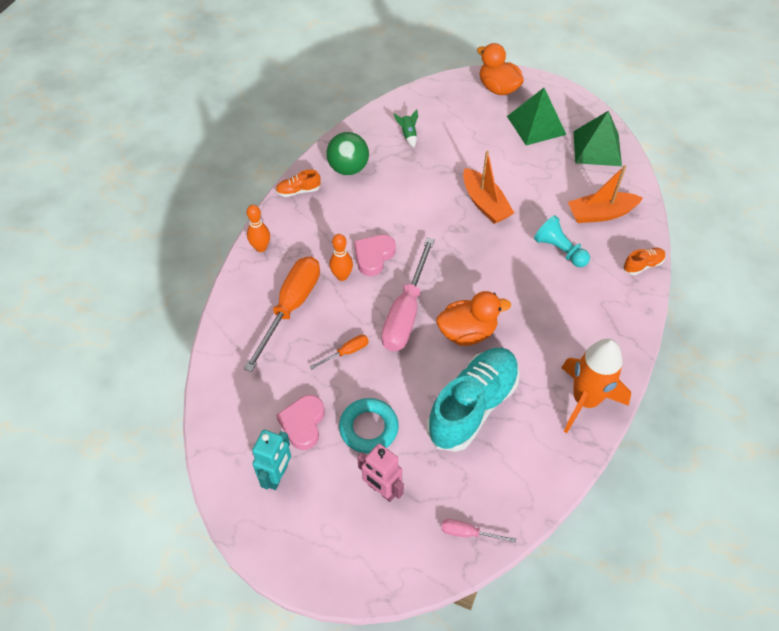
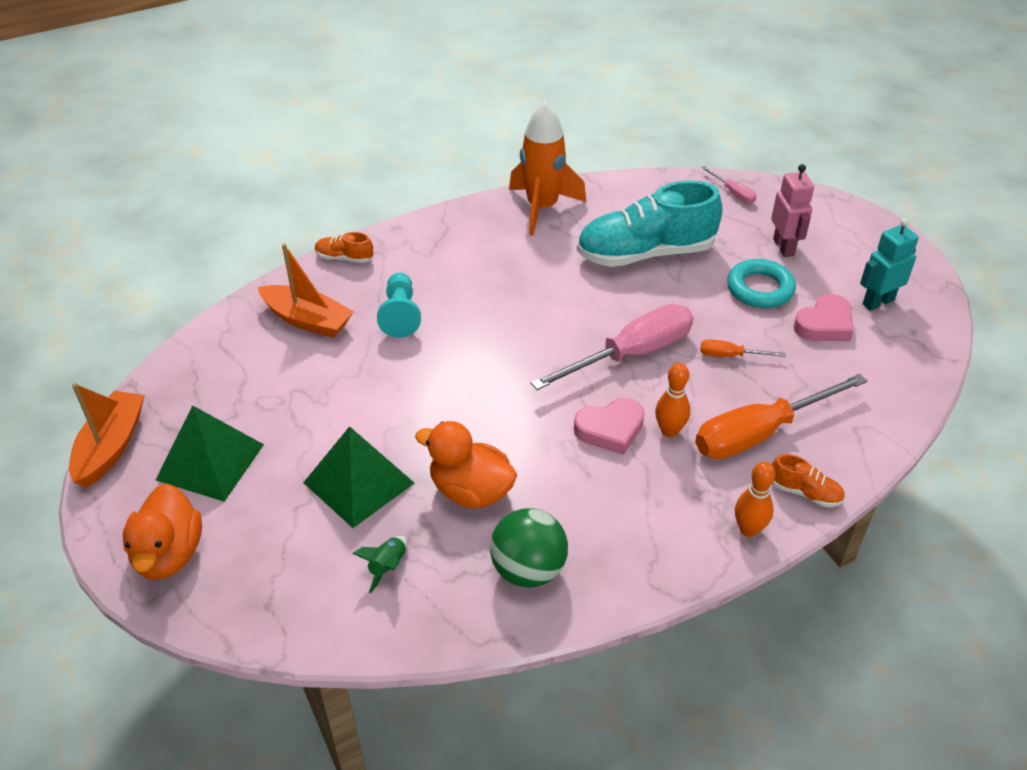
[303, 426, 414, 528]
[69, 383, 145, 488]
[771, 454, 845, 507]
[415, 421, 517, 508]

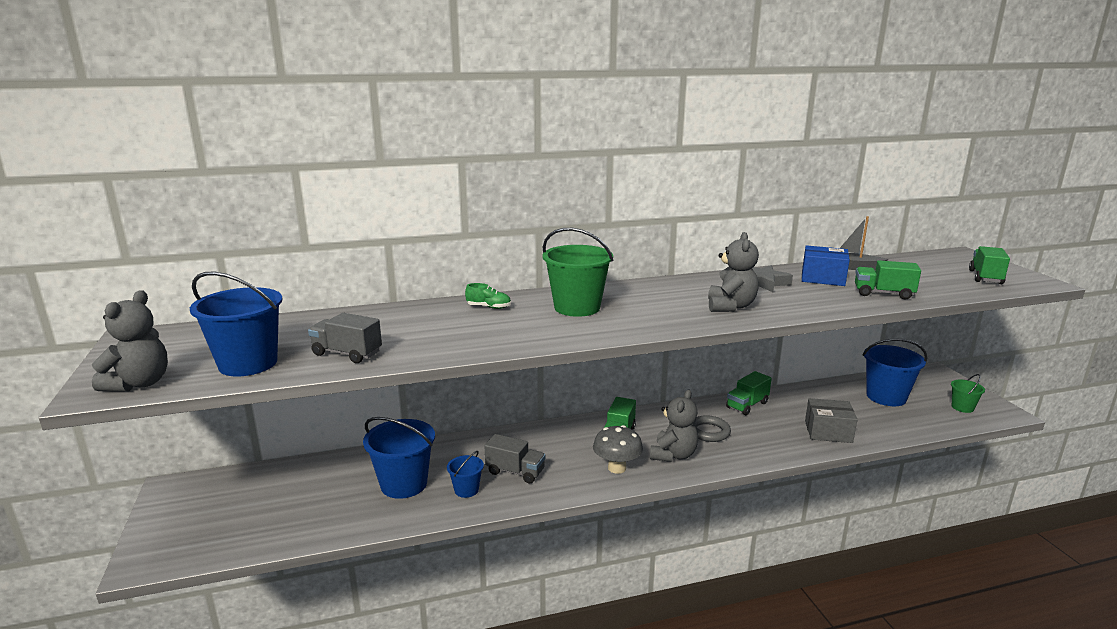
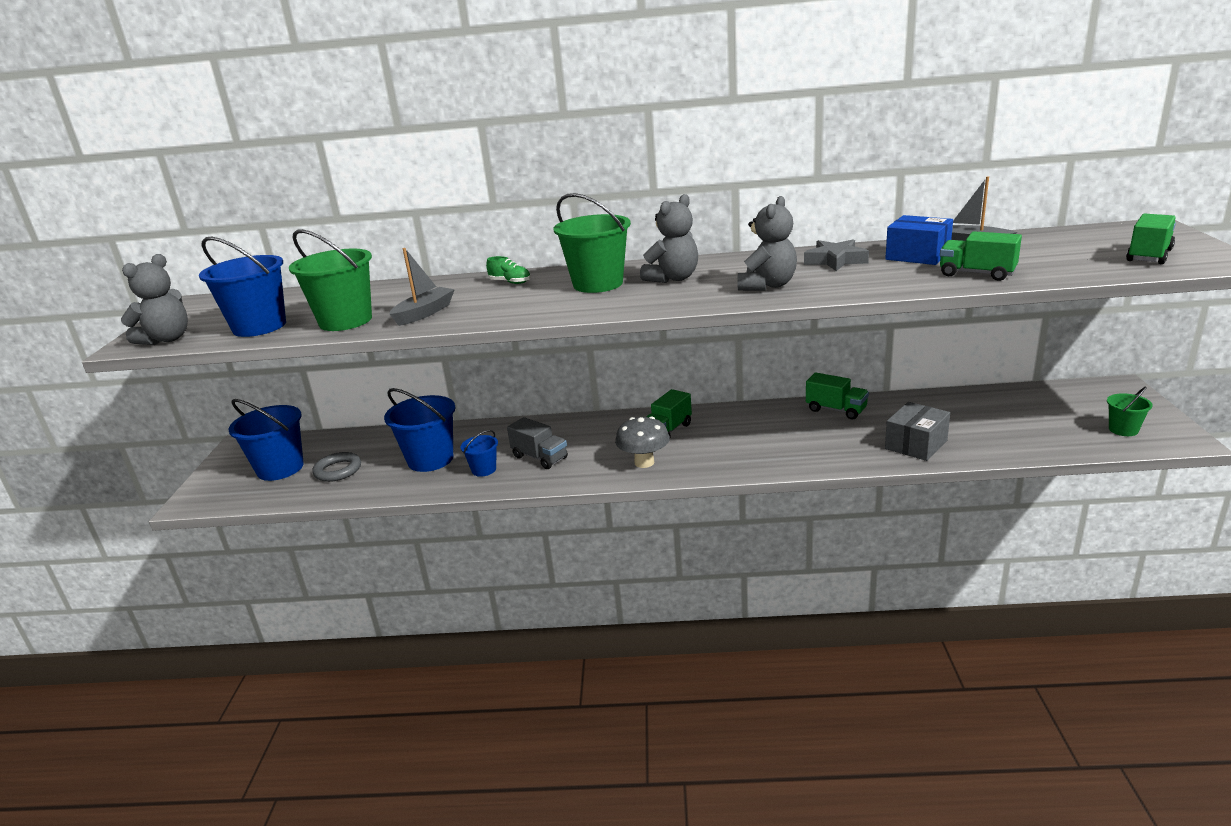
[289, 229, 372, 331]
[228, 399, 304, 481]
[806, 372, 869, 419]
[640, 194, 698, 283]
[885, 402, 950, 461]
[312, 452, 361, 482]
[390, 248, 455, 326]

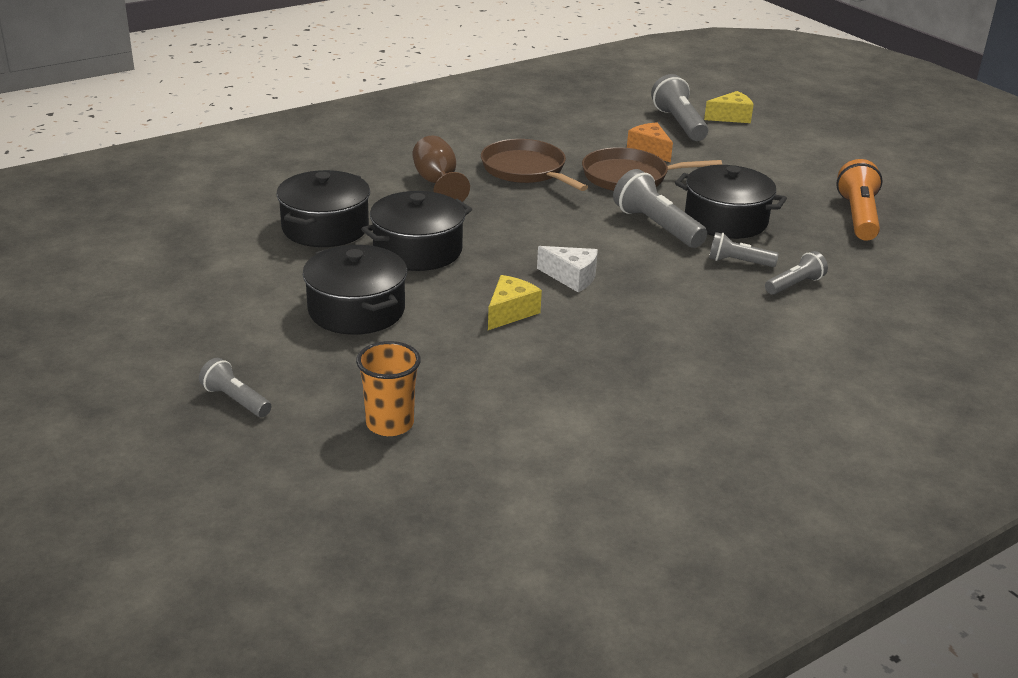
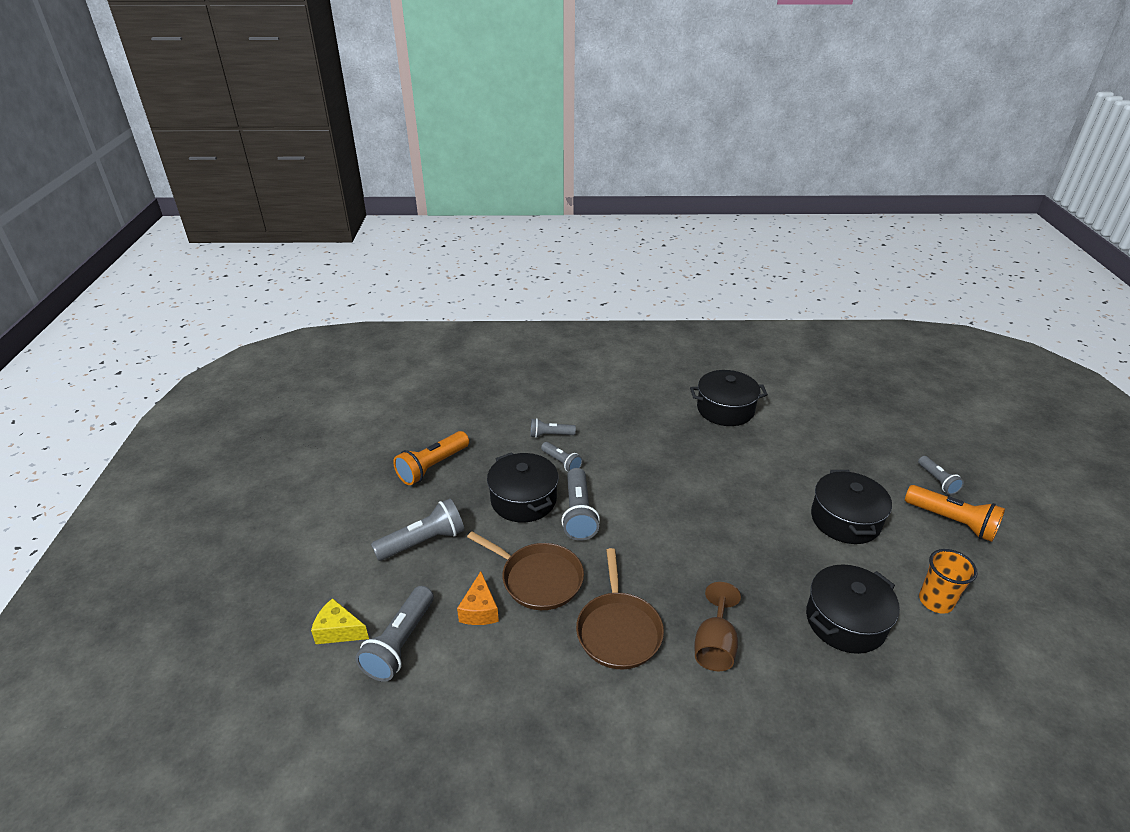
[690, 370, 768, 426]
[537, 246, 598, 292] (first image)
[488, 275, 542, 330] (first image)
[919, 549, 978, 614]
[905, 485, 1005, 542]
[371, 499, 464, 561]

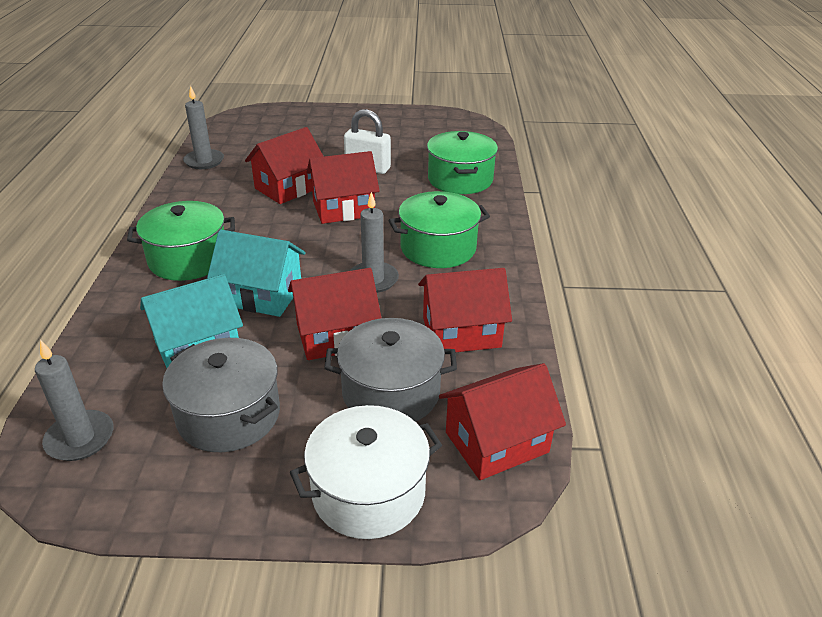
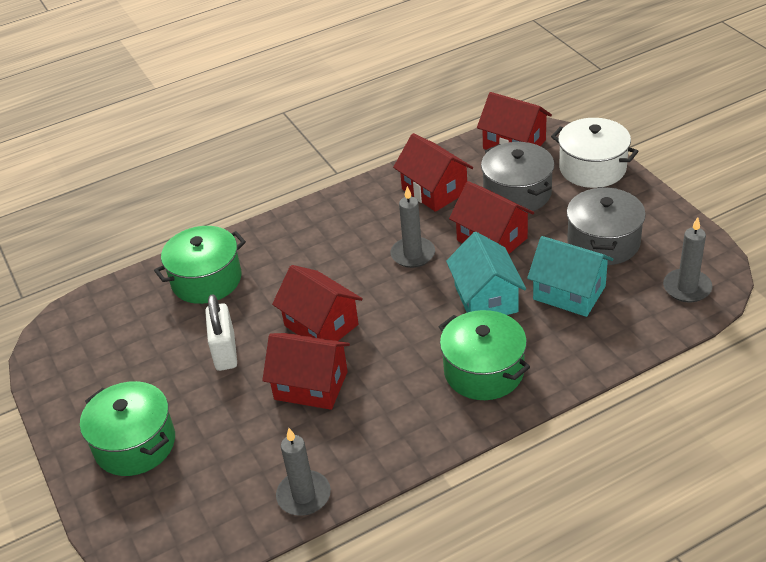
[80, 381, 175, 476]

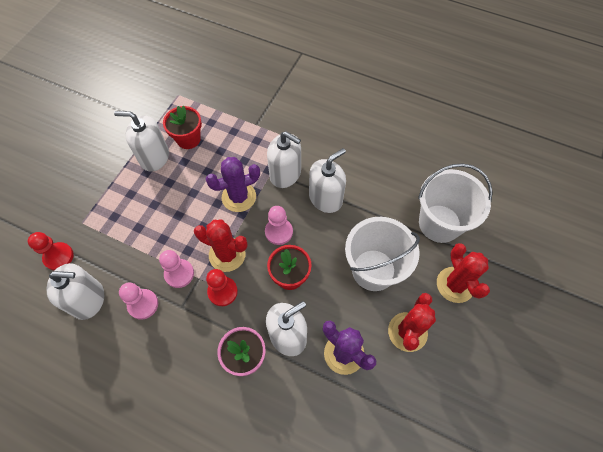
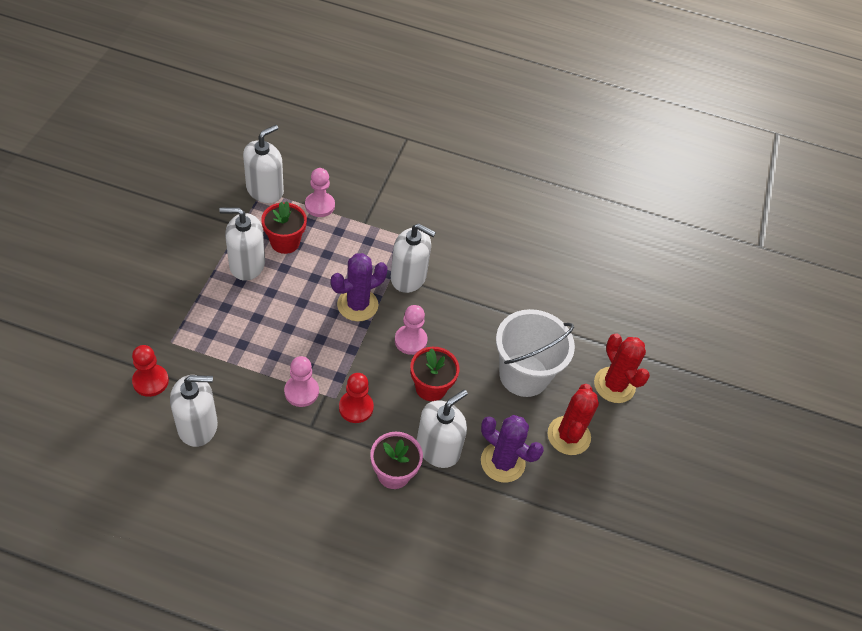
[243, 125, 284, 203]
[418, 163, 493, 243] (first image)
[194, 219, 248, 272] (first image)
[305, 168, 335, 217]

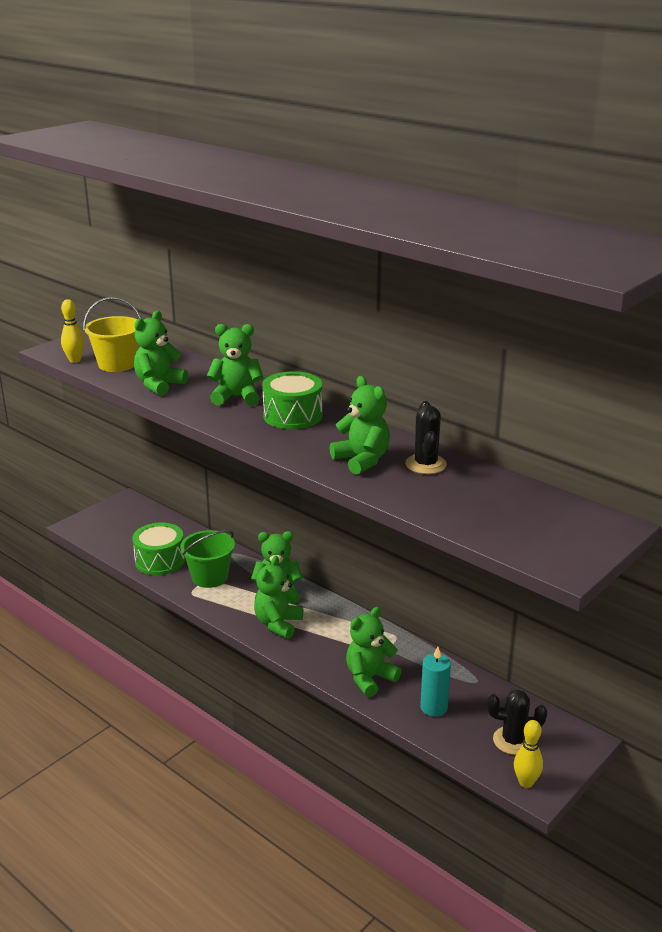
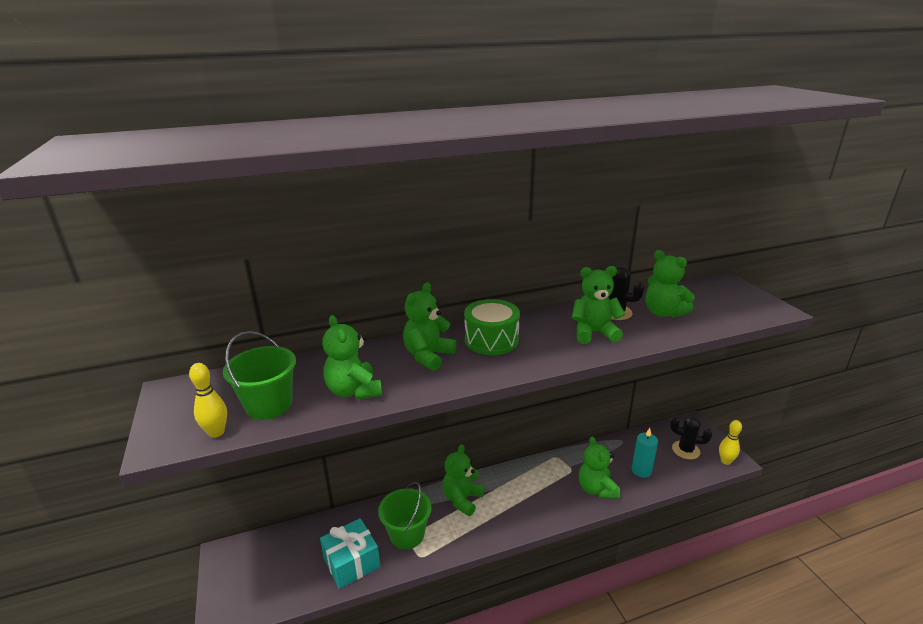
[223, 331, 296, 420]
[320, 518, 380, 589]
[646, 250, 695, 317]
[670, 416, 712, 459]

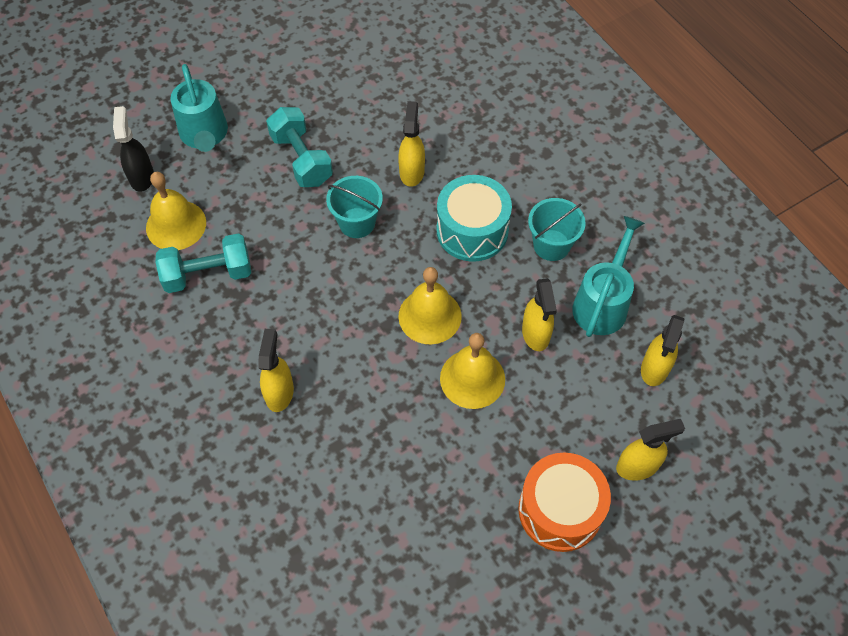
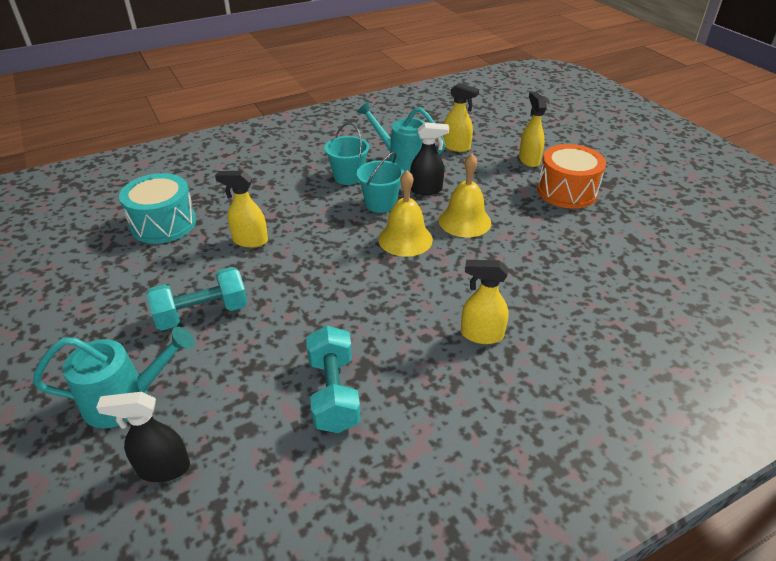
[146, 172, 206, 250] (first image)
[119, 173, 196, 244]
[357, 152, 404, 213]
[410, 122, 449, 195]

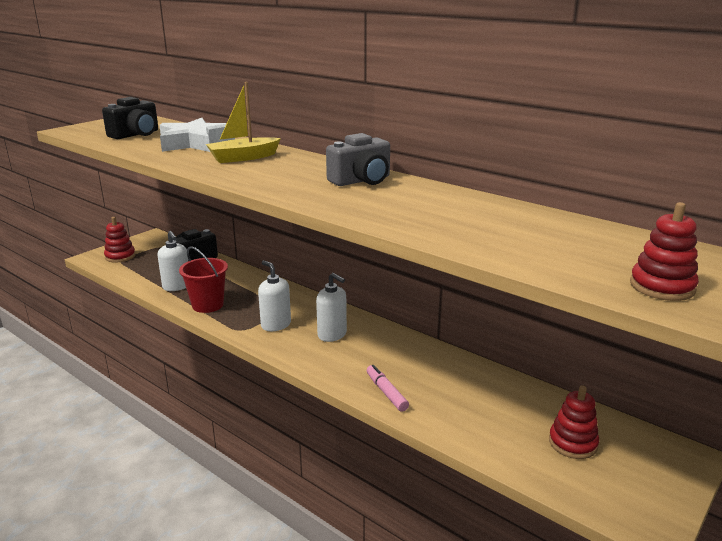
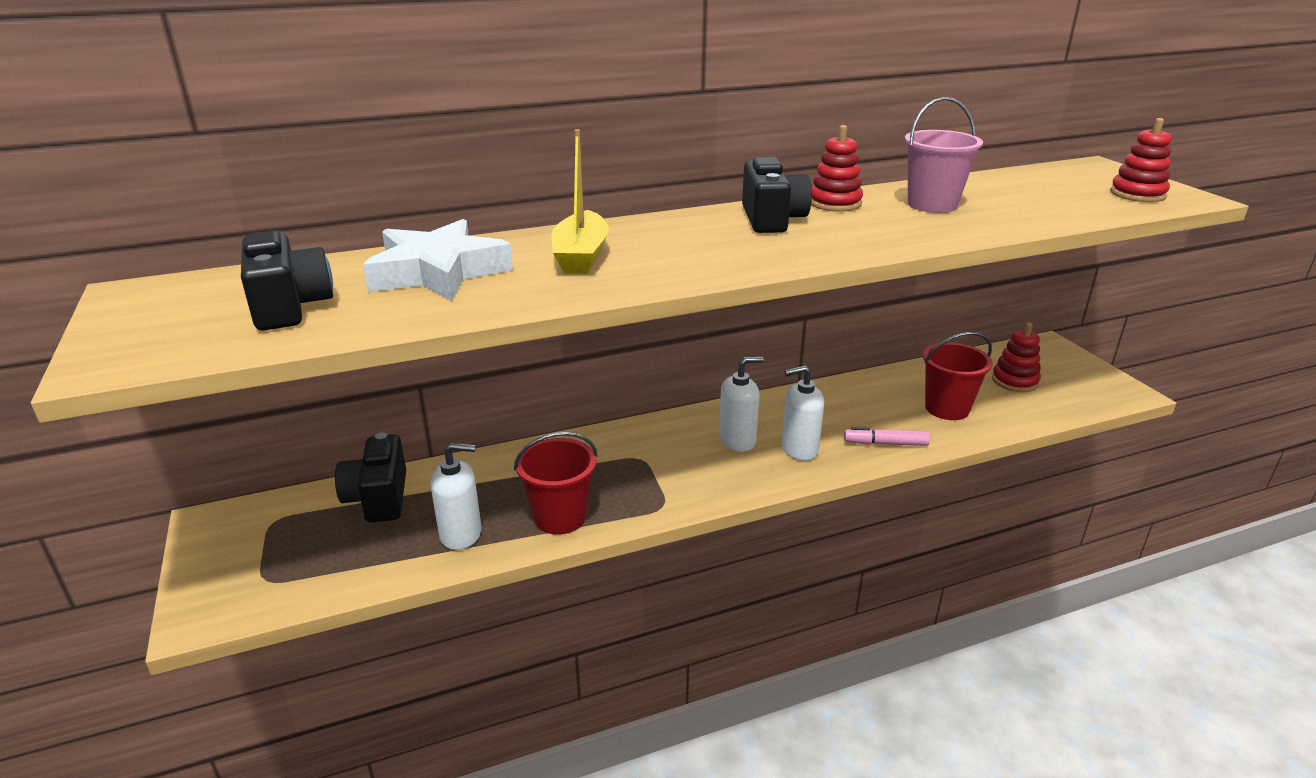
[742, 157, 812, 233]
[811, 125, 863, 212]
[782, 365, 824, 461]
[905, 97, 983, 213]
[923, 332, 993, 420]

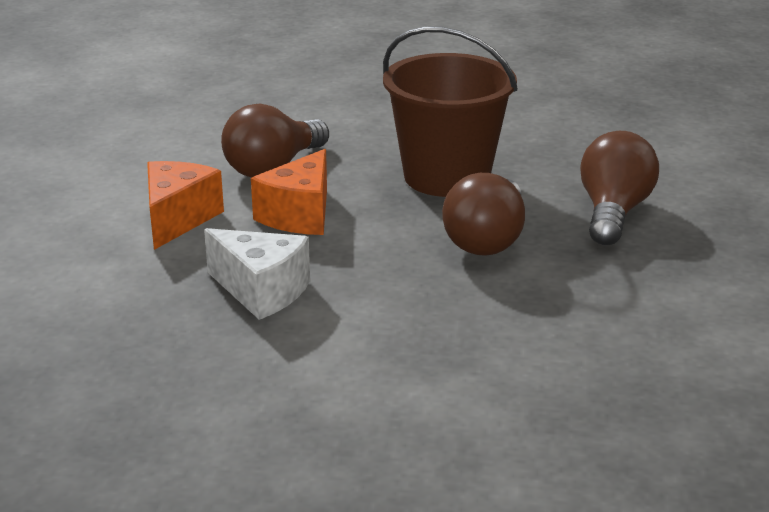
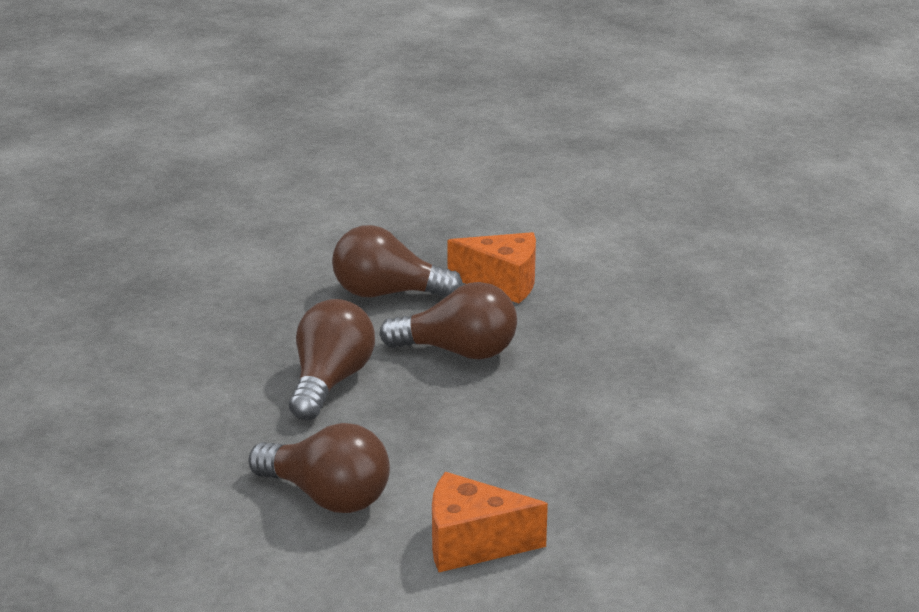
[289, 299, 375, 420]
[448, 232, 536, 304]
[204, 228, 310, 320] (first image)

